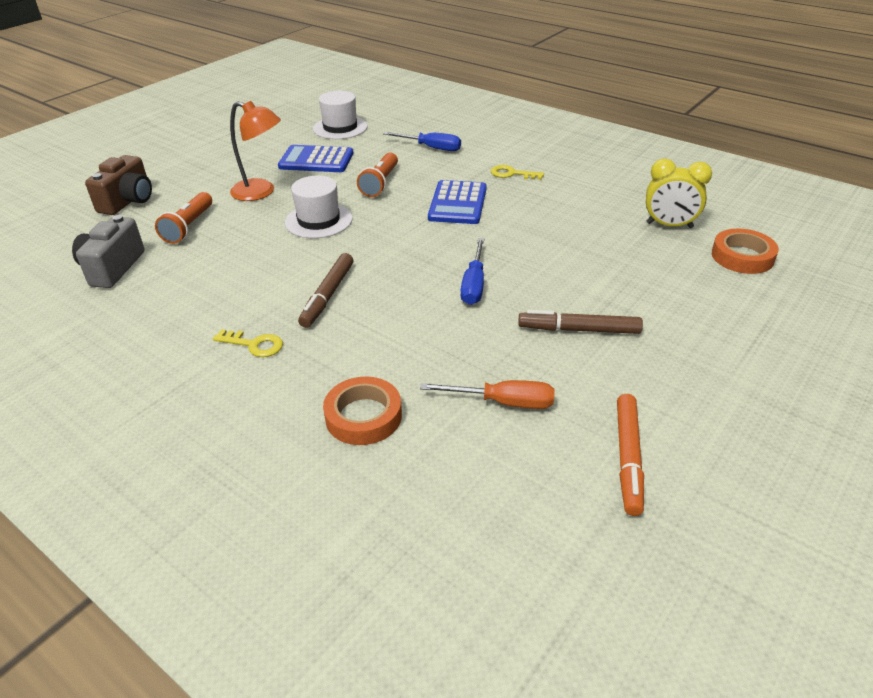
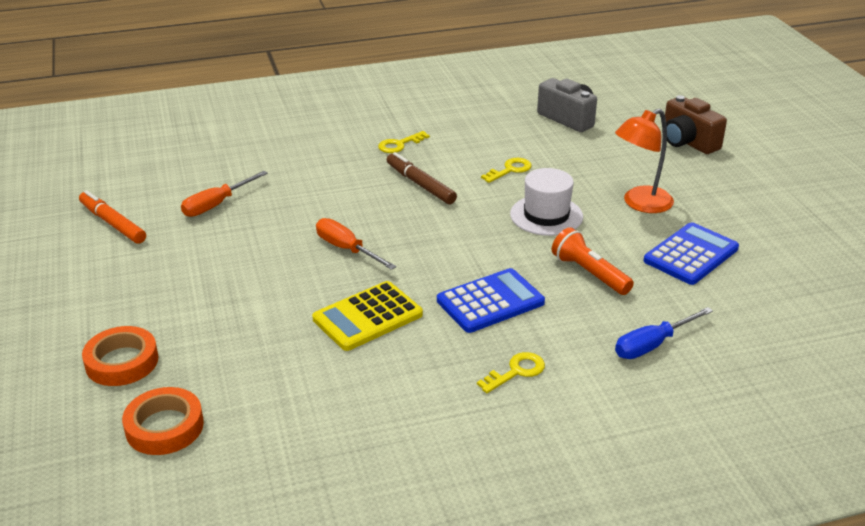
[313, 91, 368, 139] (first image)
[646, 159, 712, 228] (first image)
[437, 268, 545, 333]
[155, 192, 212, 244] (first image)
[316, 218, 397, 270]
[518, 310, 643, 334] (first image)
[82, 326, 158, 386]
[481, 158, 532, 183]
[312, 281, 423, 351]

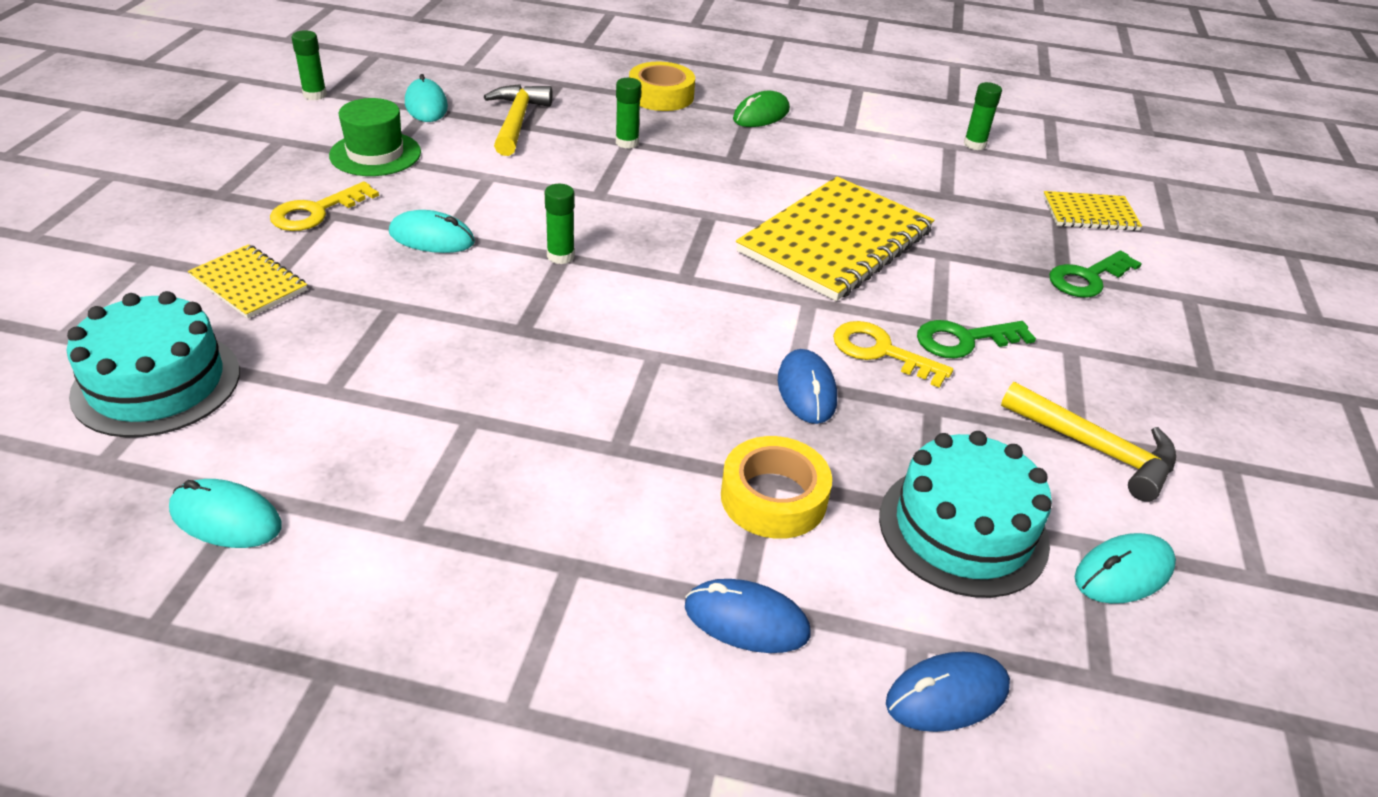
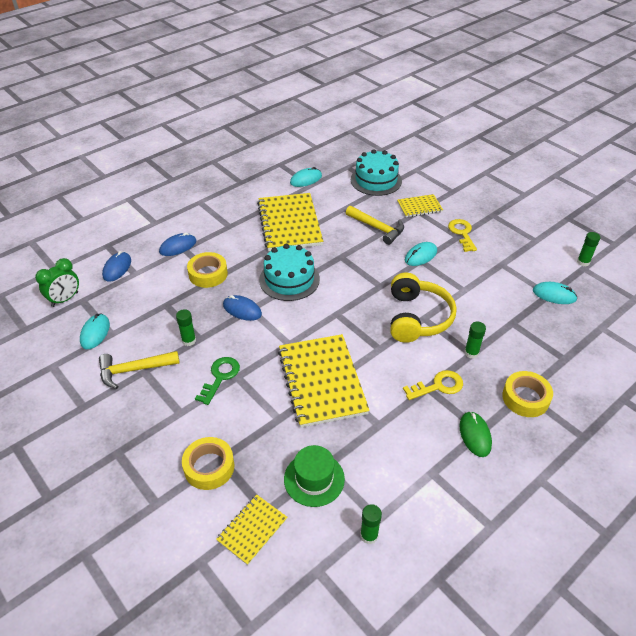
[346, 206, 404, 245]
[284, 445, 345, 507]
[176, 309, 196, 346]
[182, 437, 235, 490]
[403, 370, 463, 400]
[259, 244, 320, 301]
[257, 193, 323, 251]
[35, 258, 79, 307]
[390, 273, 457, 343]

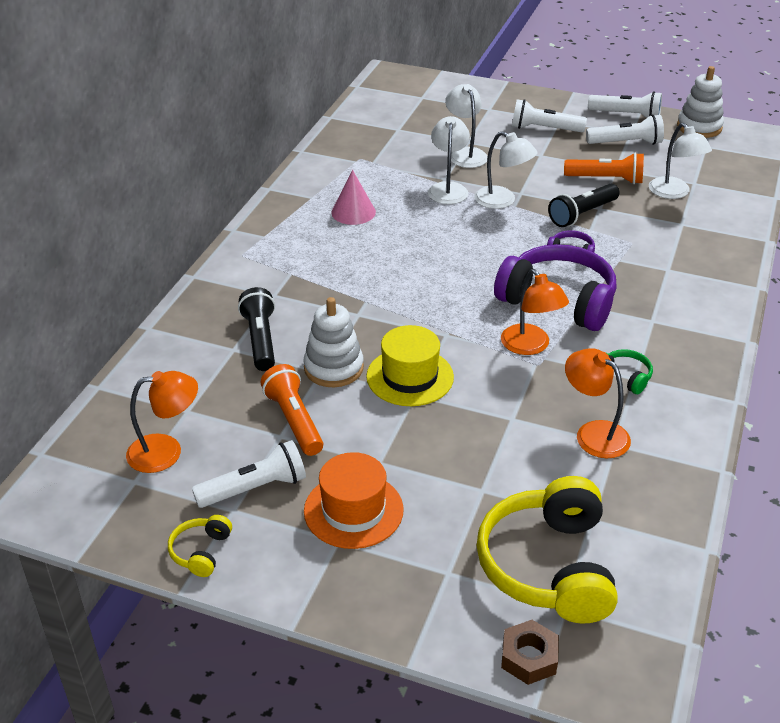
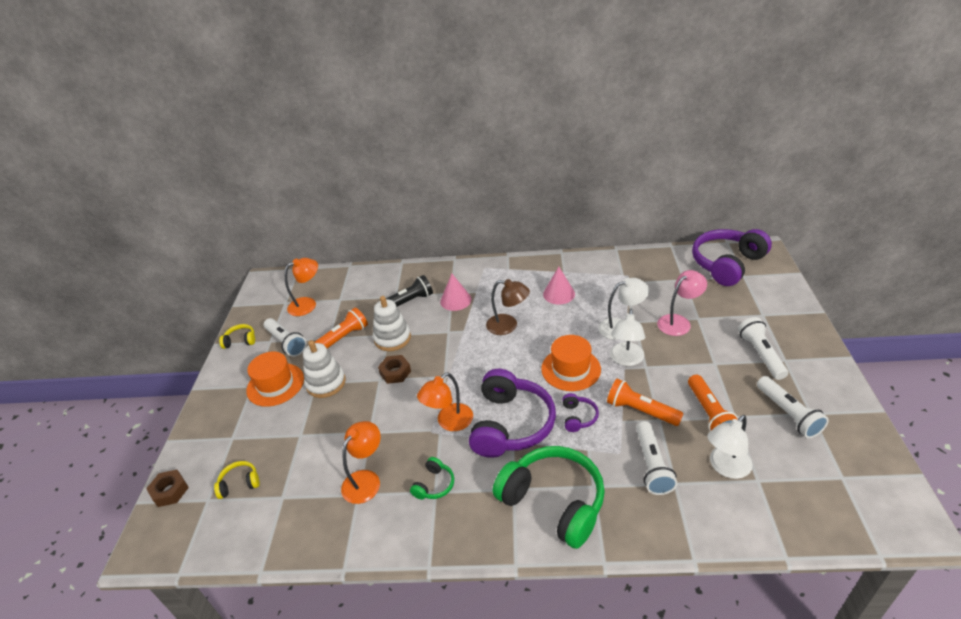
[303, 340, 346, 398]
[657, 270, 707, 336]
[636, 421, 677, 495]
[607, 379, 684, 426]
[378, 355, 411, 384]
[285, 258, 318, 316]
[214, 461, 260, 499]
[692, 229, 772, 286]
[440, 274, 471, 311]
[486, 279, 530, 335]
[541, 335, 601, 391]
[493, 446, 605, 549]

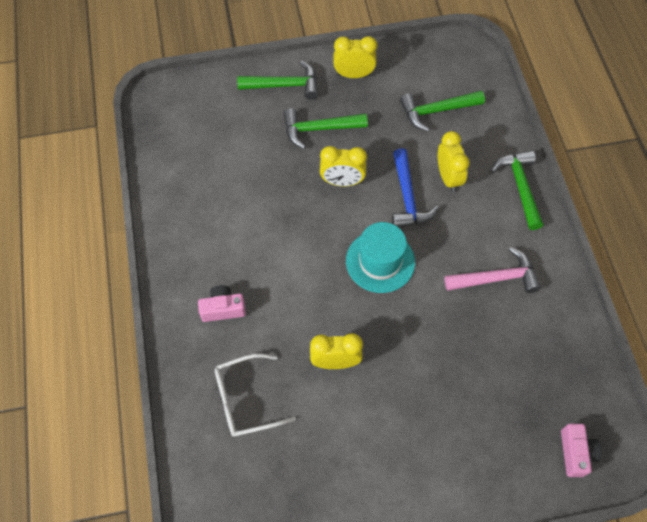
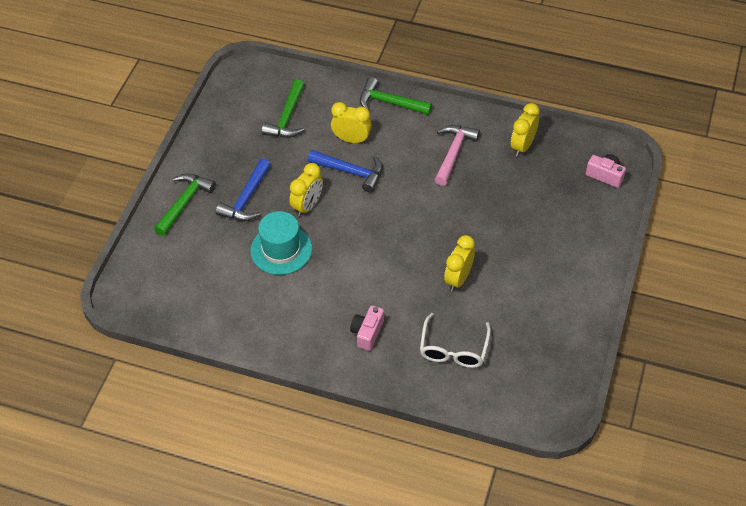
[511, 103, 540, 157]
[216, 158, 271, 221]
[250, 211, 312, 275]

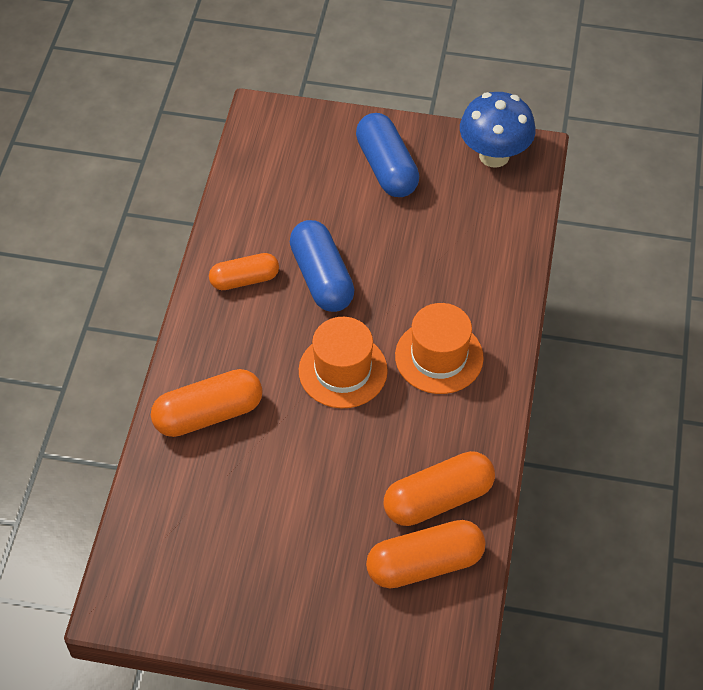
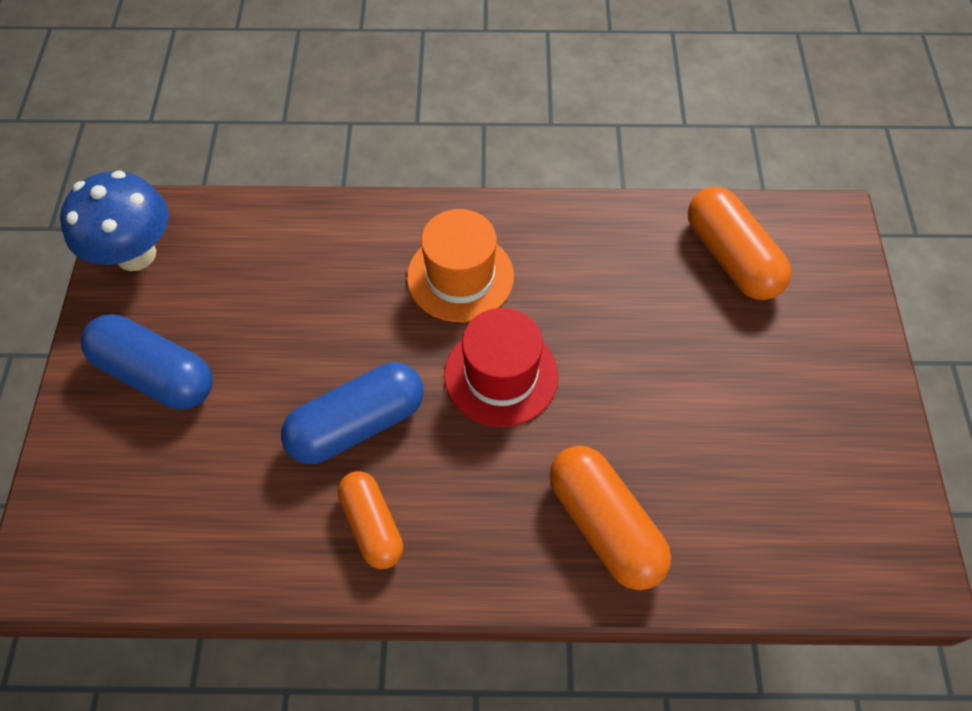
[81, 314, 213, 410]
[444, 308, 559, 427]
[384, 451, 495, 526] (first image)

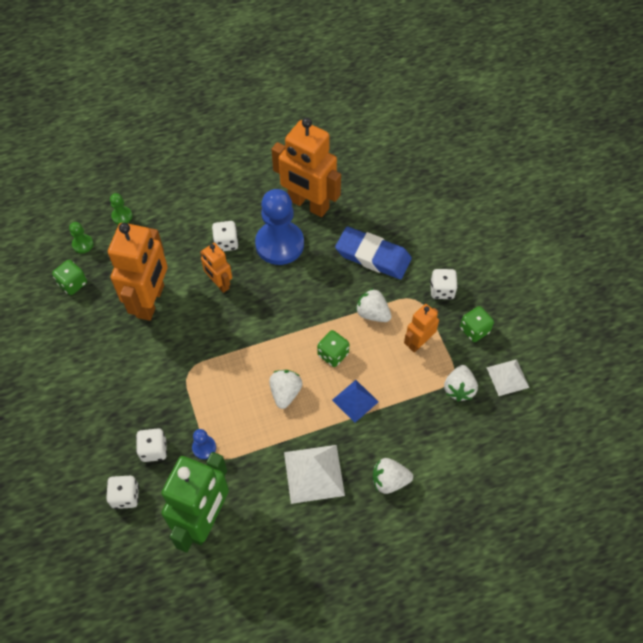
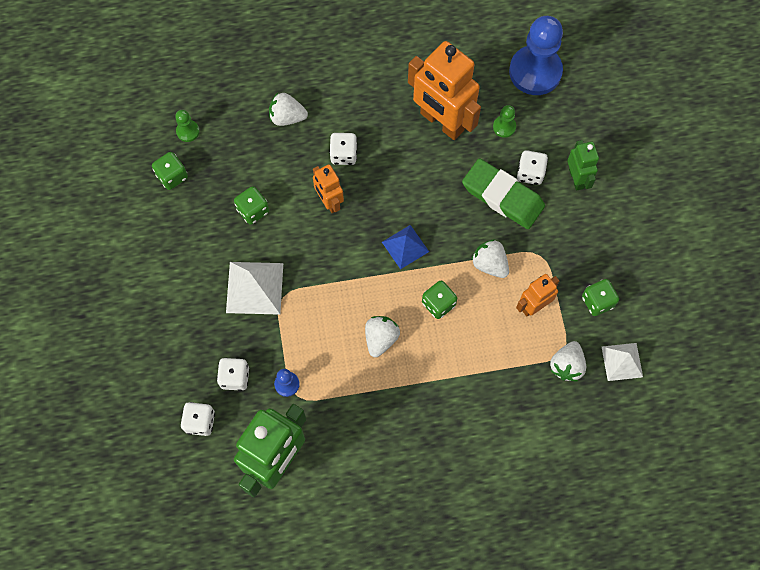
[509, 16, 563, 95]
[493, 105, 516, 138]
[234, 186, 269, 225]
[462, 158, 545, 229]
[517, 150, 548, 185]
[382, 225, 429, 269]
[226, 262, 283, 315]
[269, 93, 308, 126]
[567, 140, 599, 191]

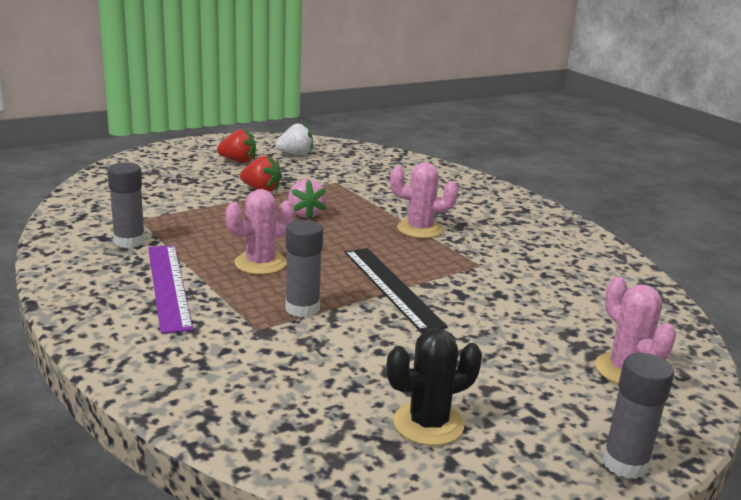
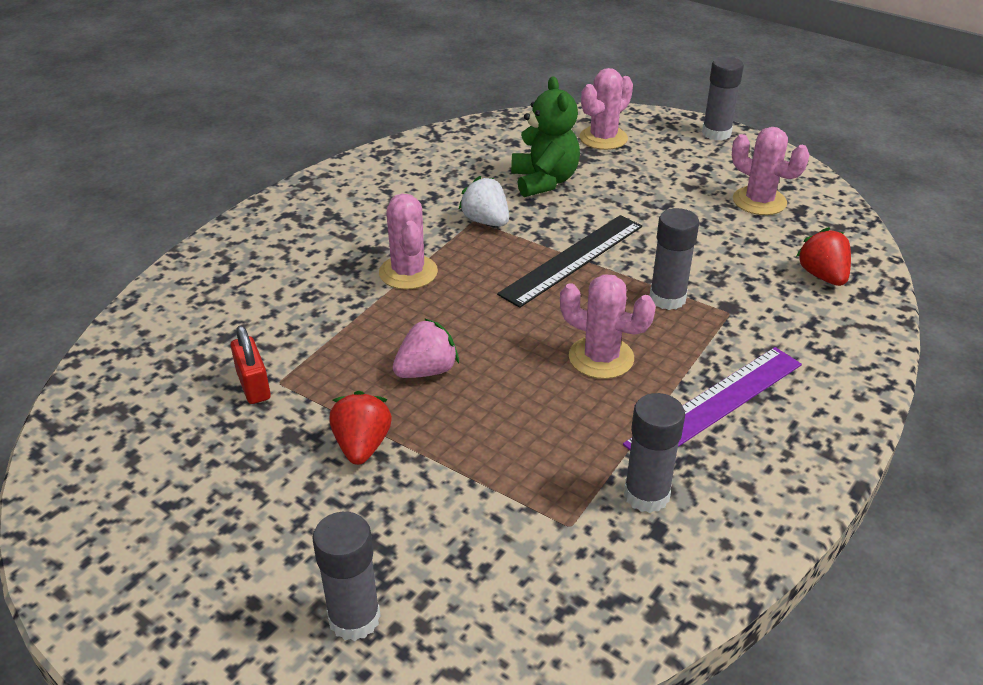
[458, 176, 509, 226]
[796, 227, 851, 286]
[732, 127, 809, 215]
[511, 76, 580, 197]
[231, 326, 271, 404]
[312, 512, 381, 641]

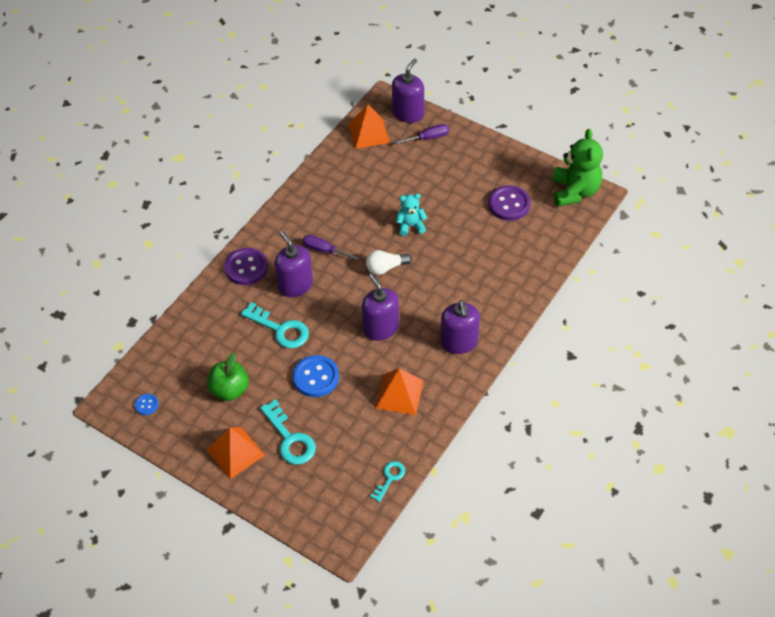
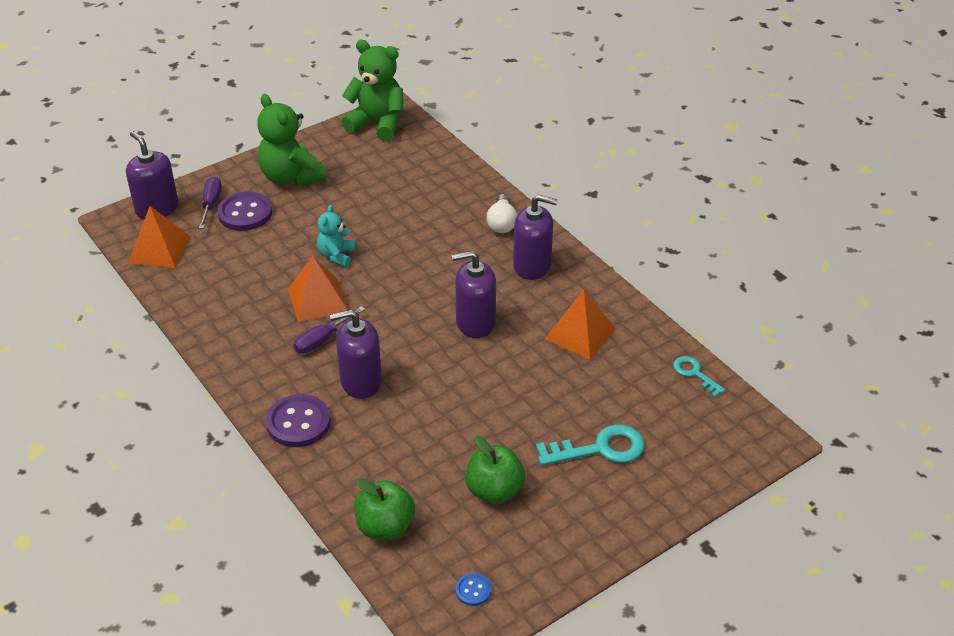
[217, 192, 272, 231]
[486, 194, 517, 233]
[241, 302, 309, 349] (first image)
[293, 355, 339, 397] (first image)
[288, 256, 348, 322]
[257, 94, 326, 186]
[354, 478, 415, 540]

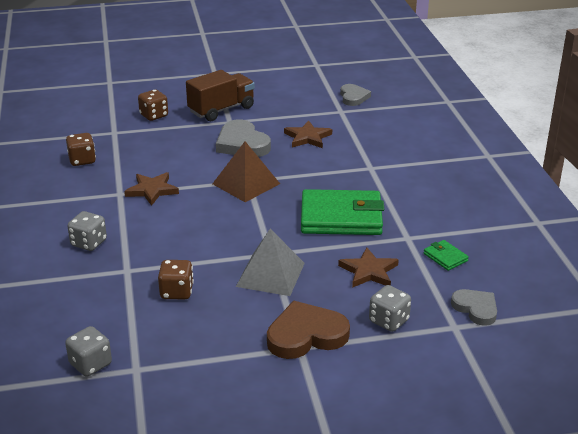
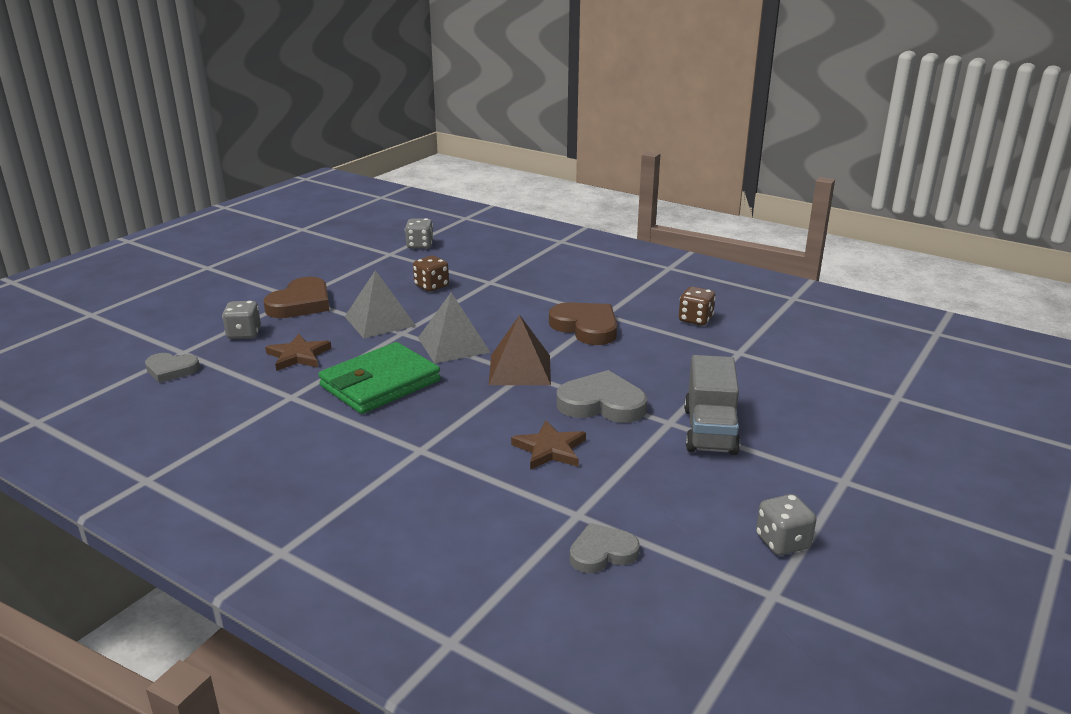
[684, 355, 740, 455]
[570, 523, 640, 573]
[138, 90, 168, 121] (first image)
[549, 302, 617, 345]
[756, 494, 816, 556]
[424, 240, 469, 271] (first image)
[418, 292, 491, 363]

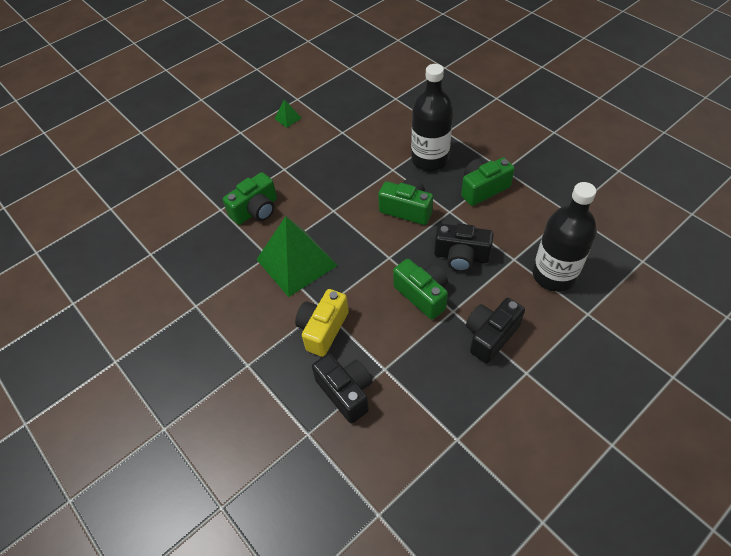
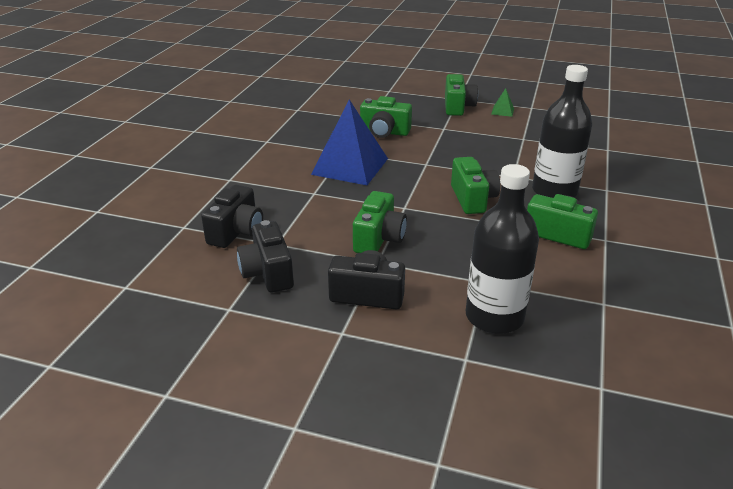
[311, 100, 388, 185]
[237, 220, 294, 293]
[295, 289, 349, 357] (first image)
[445, 74, 478, 116]

